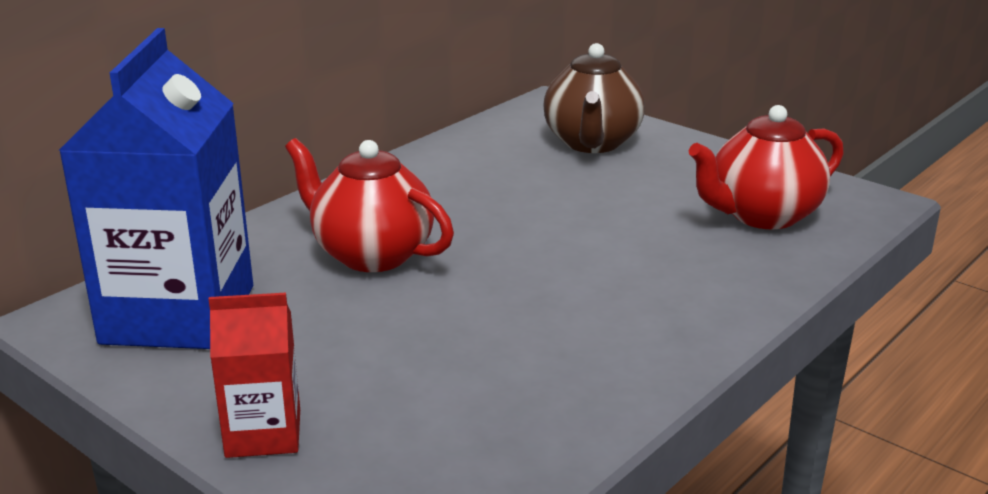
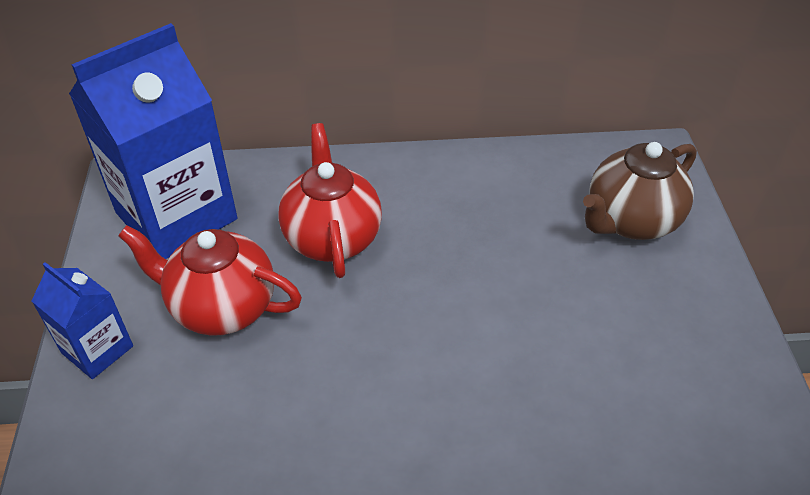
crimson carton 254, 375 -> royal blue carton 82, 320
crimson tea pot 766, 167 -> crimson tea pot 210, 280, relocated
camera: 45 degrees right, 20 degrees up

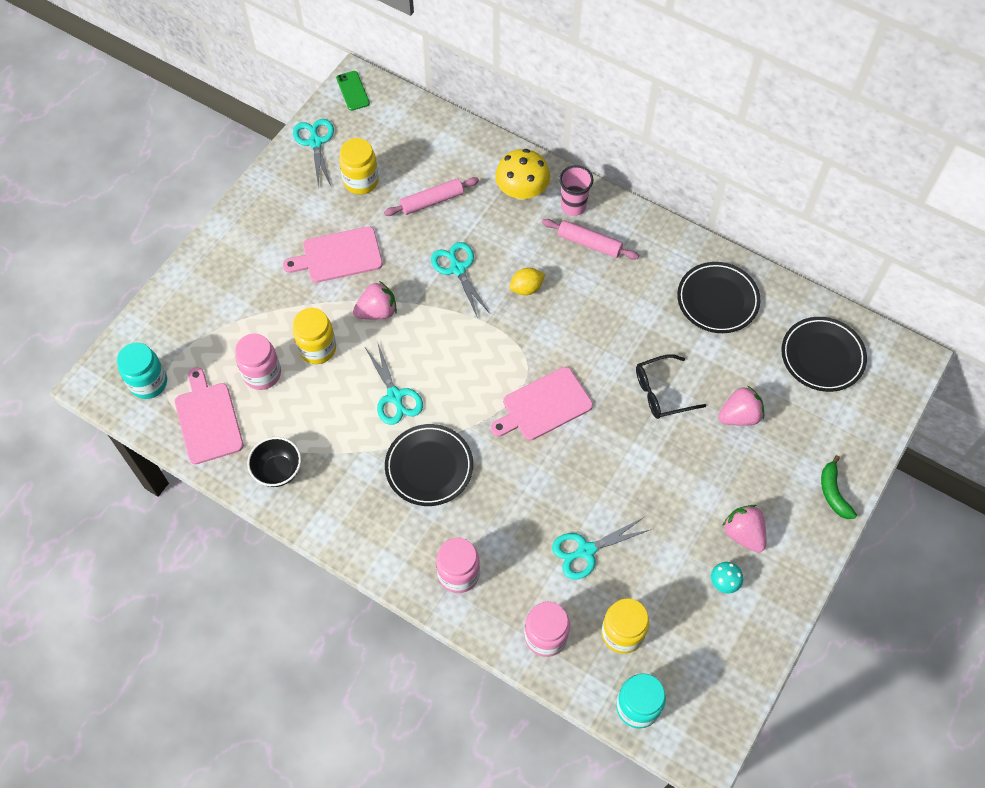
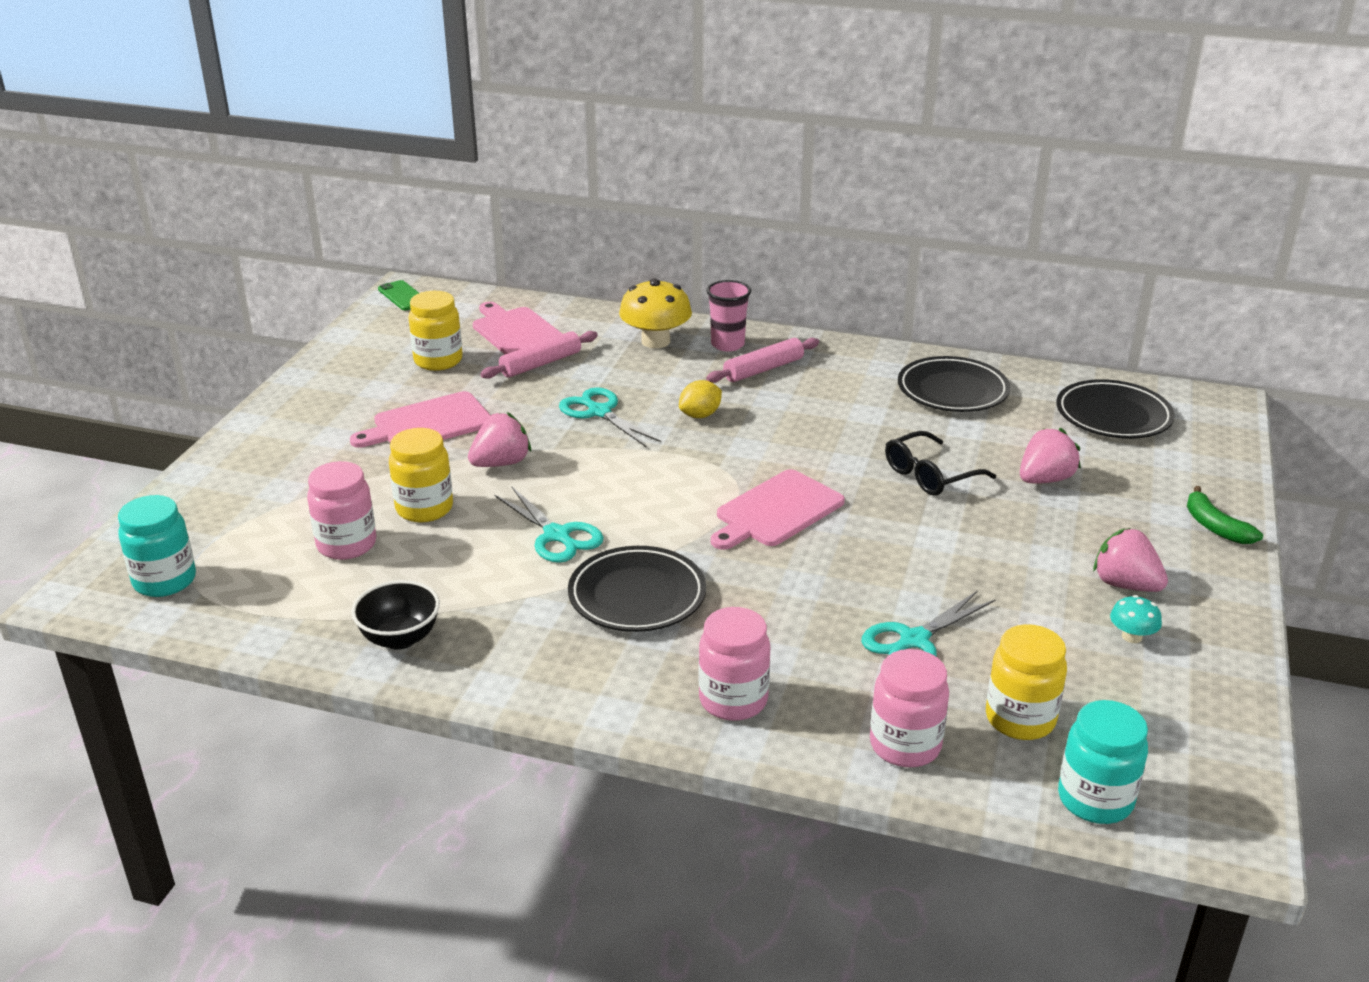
rose-pink chopping board 209, 415 -> rose-pink chopping board 517, 328, relocated
aqua scissors 313, 153 -> none
rose-pink pastry roller 590, 239 -> rose-pink pastry roller 762, 360, 45 degrees counterclockwise
camera: 15 degrees left, 30 degrees down

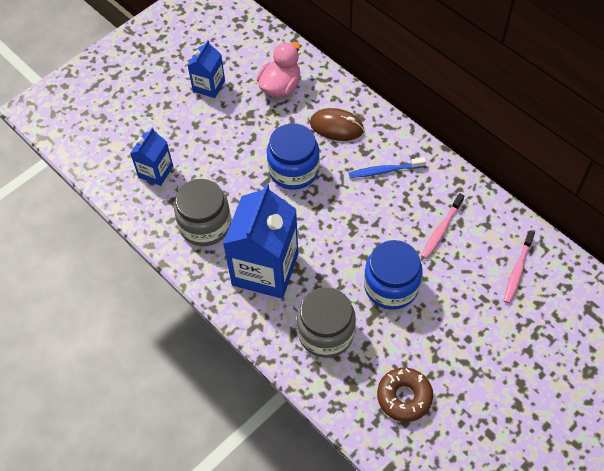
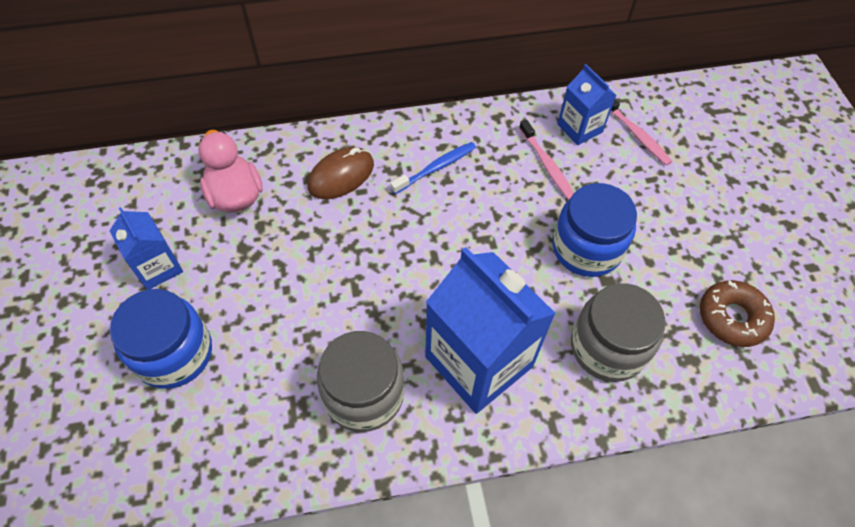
royal blue carton 151, 157 -> royal blue carton 586, 104, relocated
royal blue preserve jar 293, 156 -> royal blue preserve jar 161, 339, relocated
royal blue dental brush 387, 167 -> royal blue dental brush 433, 168, 150 degrees counterclockwise
camera: 60 degrees left, 0 degrees up

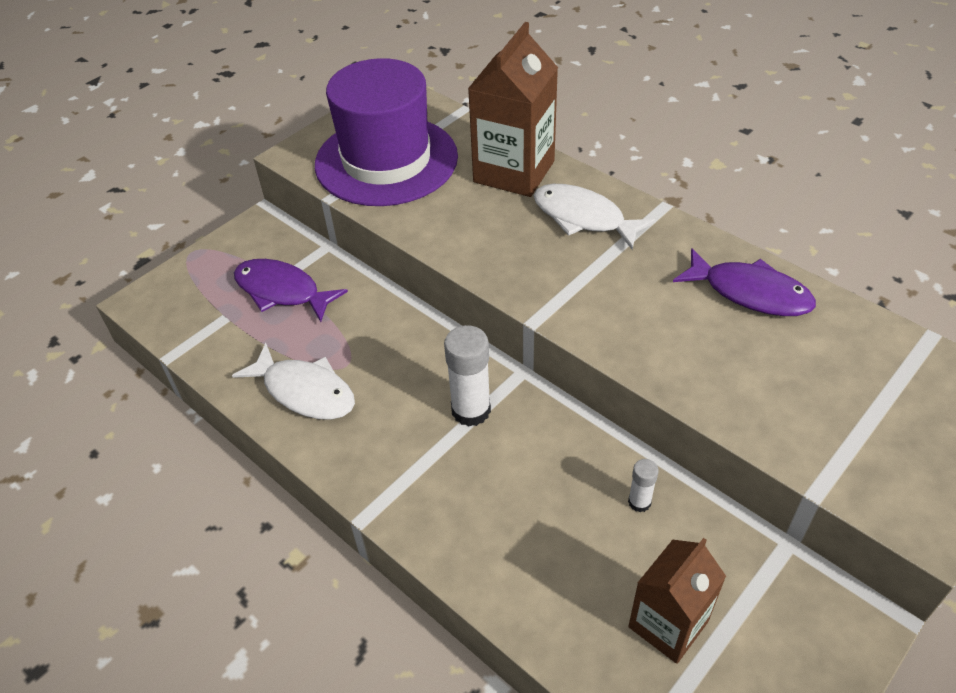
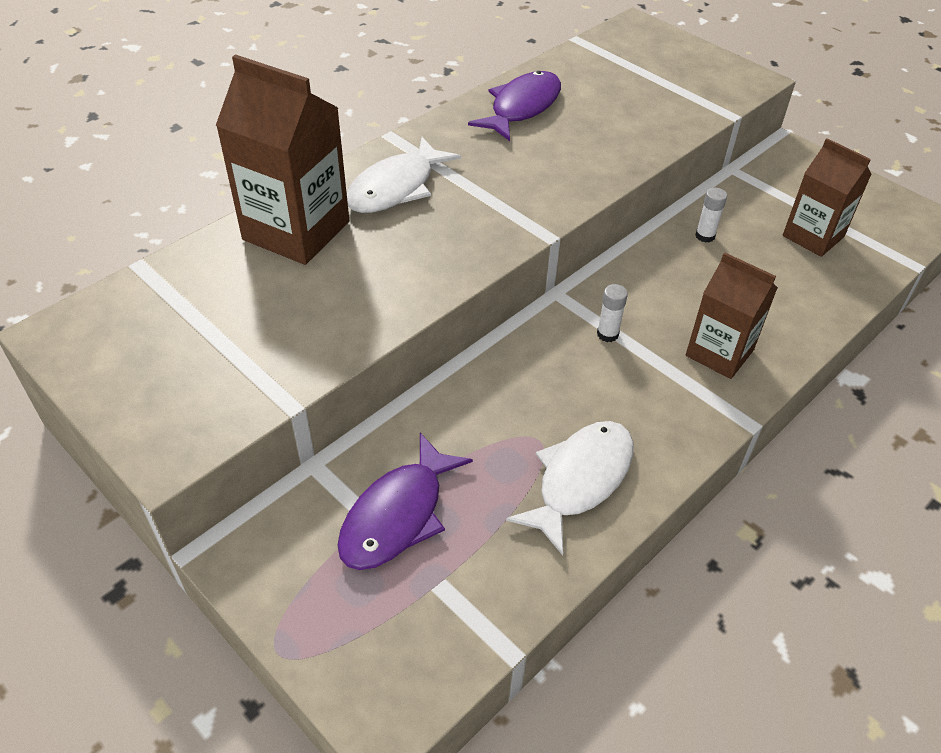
purple hat 386, 132 -> none
pure white stick of glue 467, 375 -> pure white stick of glue 612, 313, x0.53
none -> russet carton 732, 315
camera: 90 degrees left, 0 degrees up

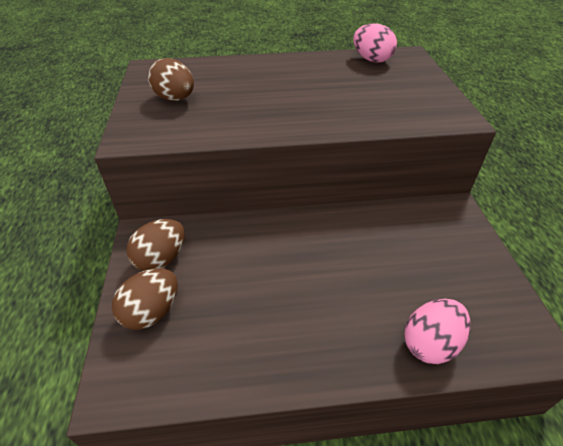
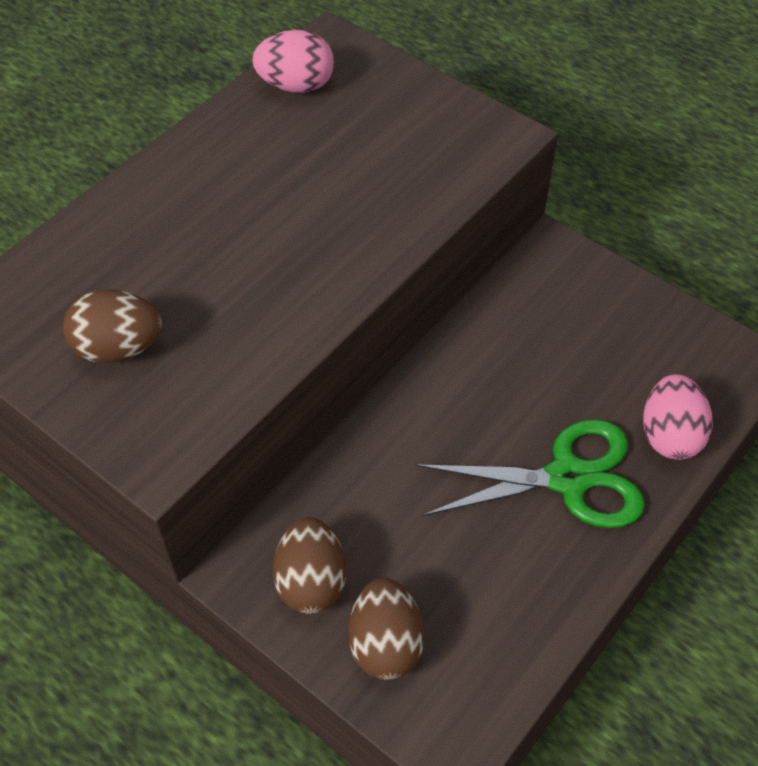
none -> green scissors 530, 473
camera: 45 degrees left, 10 degrees up

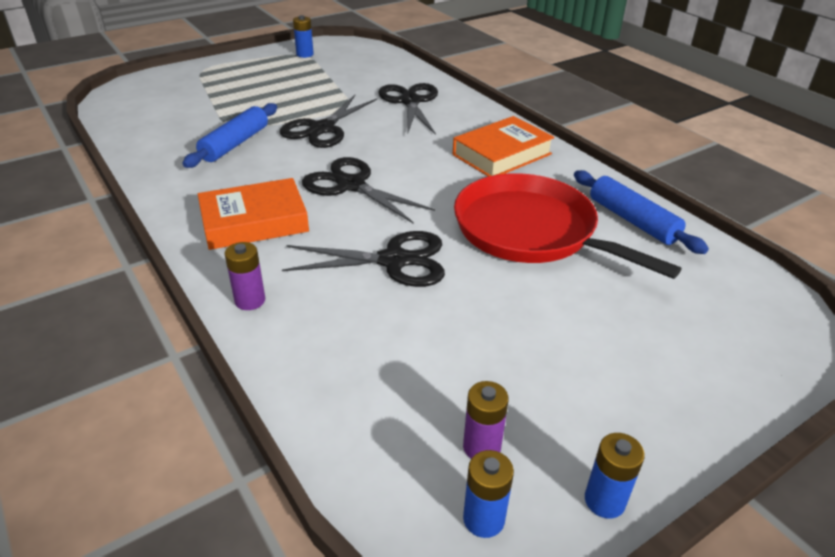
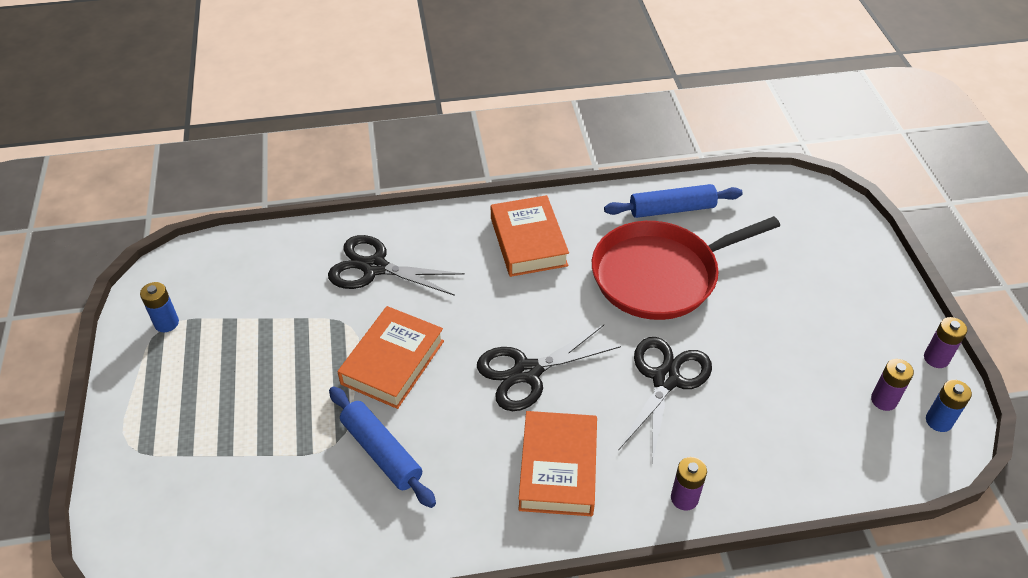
jet-black scissors 328, 121 -> orange-coloured hardcover 390, 357
royal blue AA battery 615, 475 -> purple AA battery 945, 342
camera: 65 degrees left, 10 degrees up

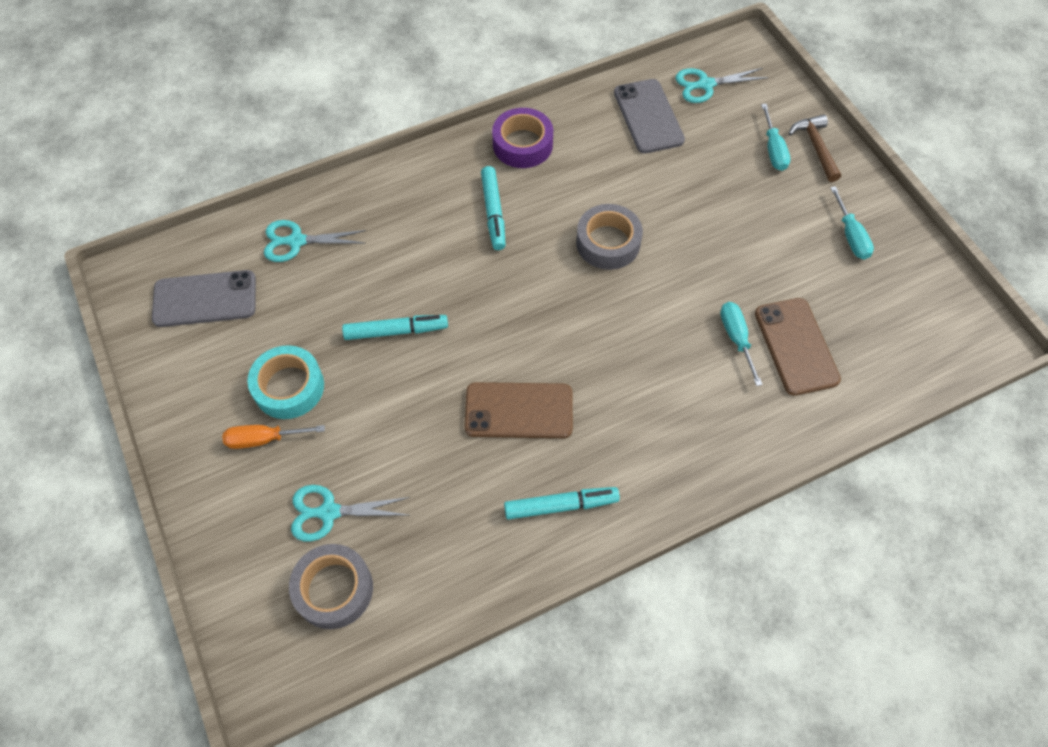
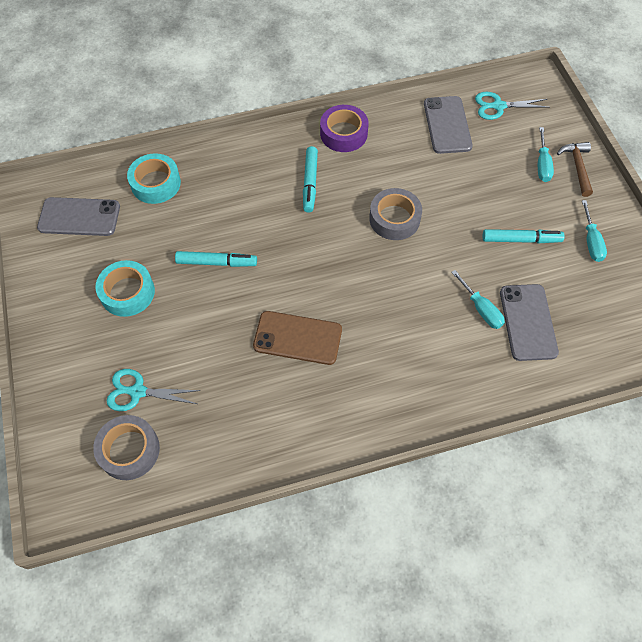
orange-coloured hand screwdriver 273, 437 -> none
aqua scissors 315, 241 -> aqua tape 154, 178
aqua marker pen 562, 503 -> aqua marker pen 523, 236, relocated
aqua hand screwdriver 741, 344 -> aqua hand screwdriver 478, 299, 150 degrees clockwise
russet mobile phone 798, 347 -> ash-grey mobile phone 529, 322
camera: 10 degrees right, 0 degrees up

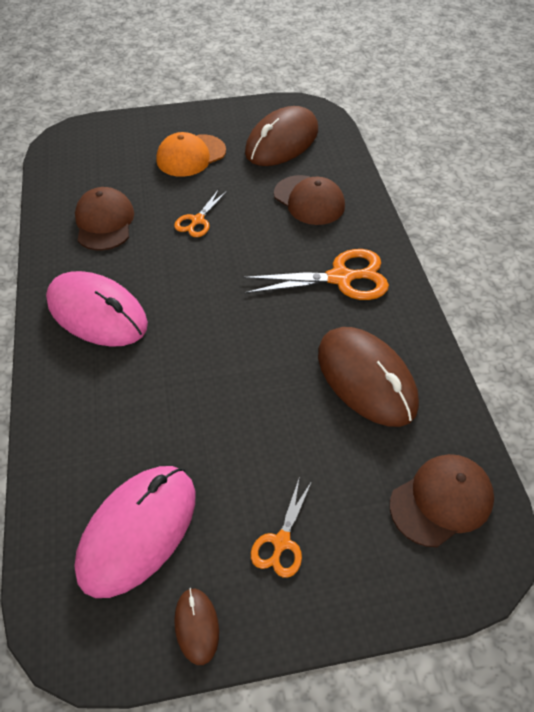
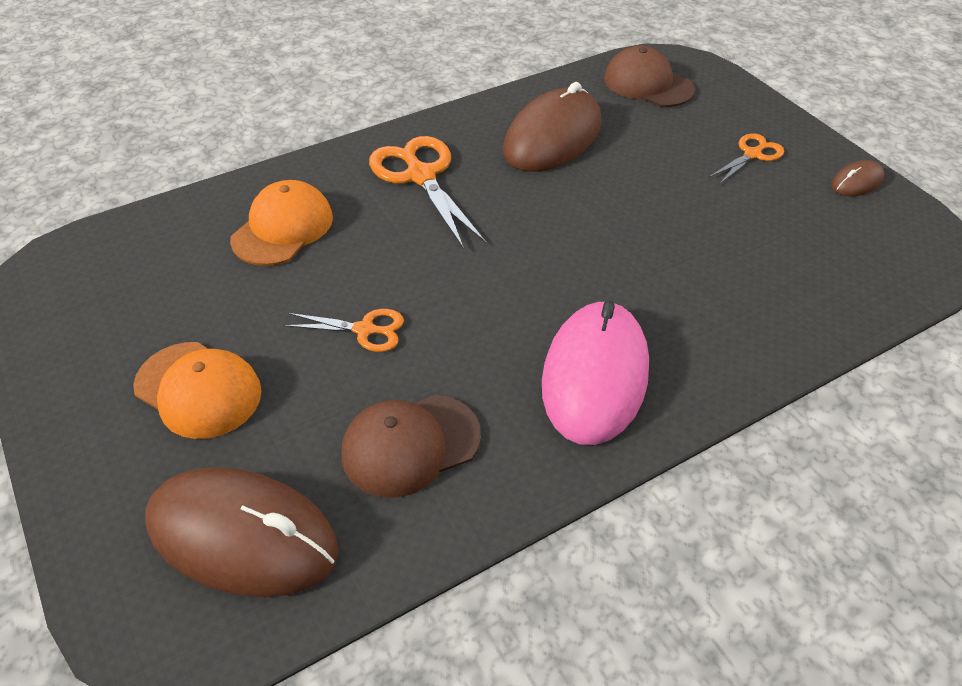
rose-pink mouse 135, 532 -> none
russet mouse 281, 136 -> russet mouse 242, 532, relocated
orange-coloured scissors 281, 528 -> orange-coloured scissors 746, 158, 45 degrees counterclockwise
russet peaked cap 309, 200 -> orange-coloured peaked cap 281, 223
camera: 110 degrees left, 5 degrees down

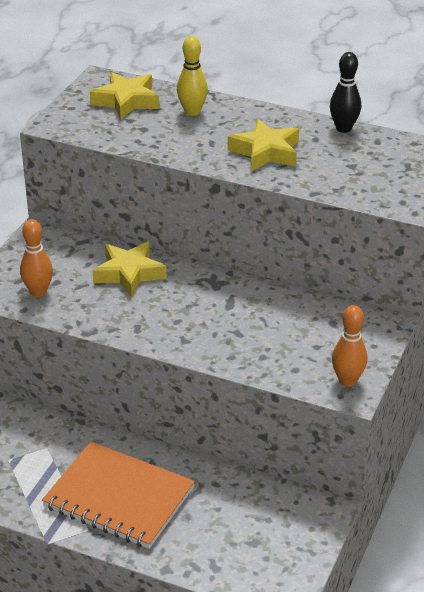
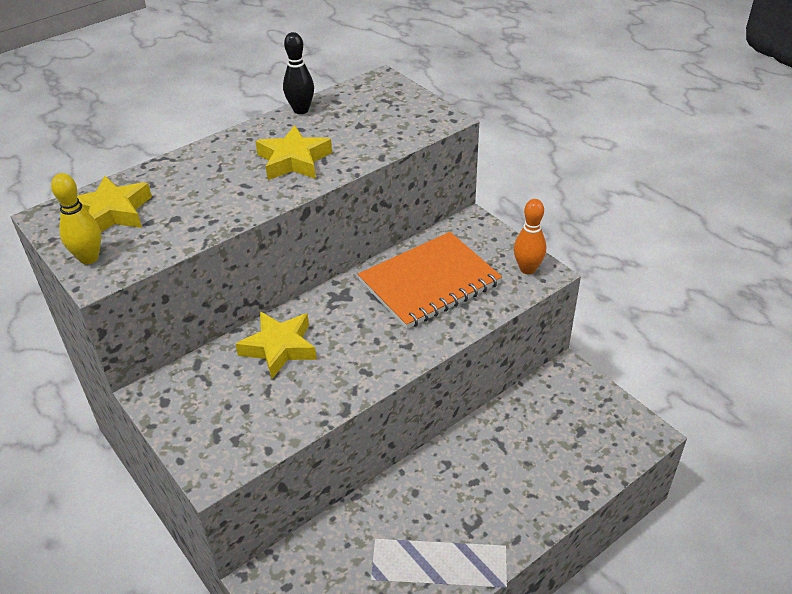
orange-coloured skittle 36, 258 -> none
orange-coloured notebook 118, 495 -> orange-coloured notebook 430, 280, relocated
golden skittle 192, 76 -> golden skittle 76, 219, relocated
camera: 60 degrees left, 5 degrees up

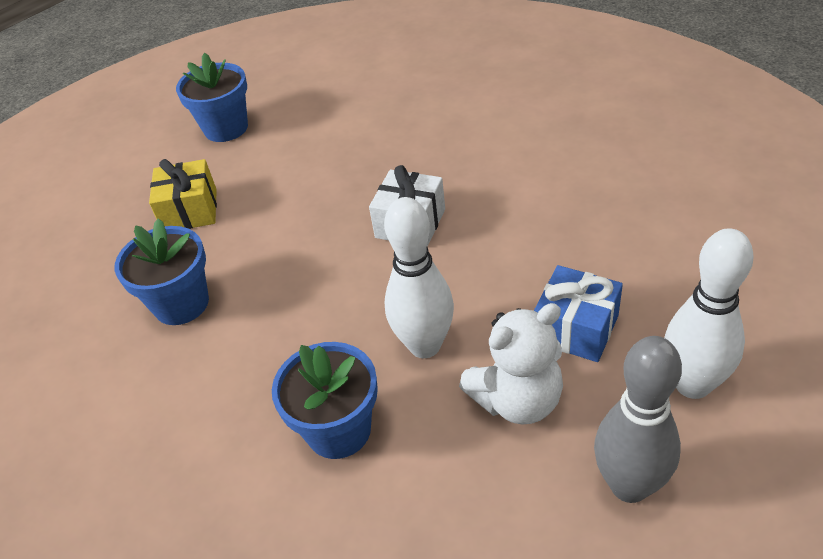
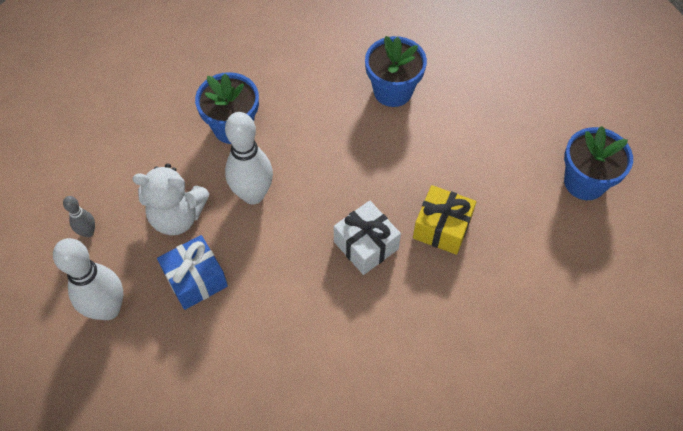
golden gift 183, 194 -> golden gift 444, 220, relocated
pure white teddy 511, 364 -> pure white teddy 171, 199, 90 degrees counterclockwise
ash-grey skittle 638, 419 -> ash-grey skittle 79, 216, x0.50
camera: 115 degrees right, 15 degrees up

